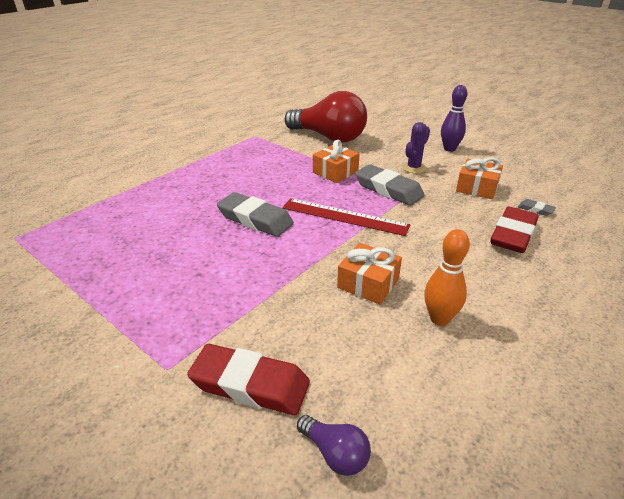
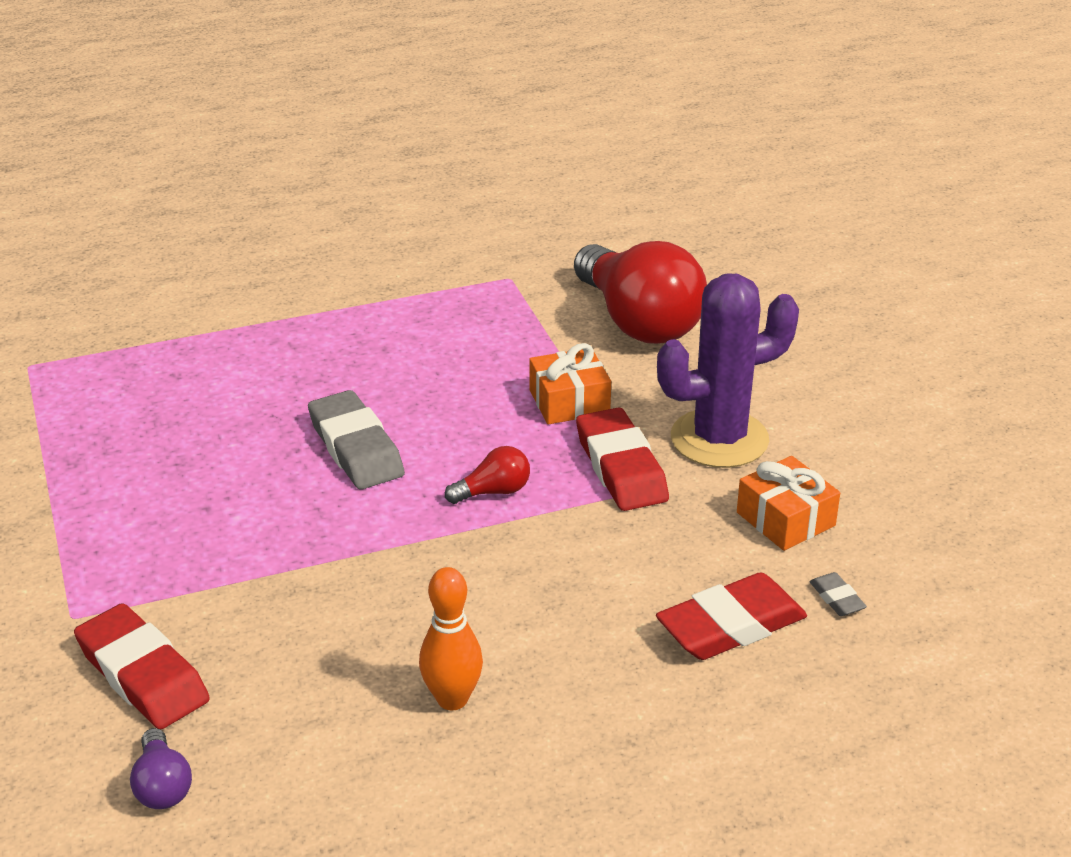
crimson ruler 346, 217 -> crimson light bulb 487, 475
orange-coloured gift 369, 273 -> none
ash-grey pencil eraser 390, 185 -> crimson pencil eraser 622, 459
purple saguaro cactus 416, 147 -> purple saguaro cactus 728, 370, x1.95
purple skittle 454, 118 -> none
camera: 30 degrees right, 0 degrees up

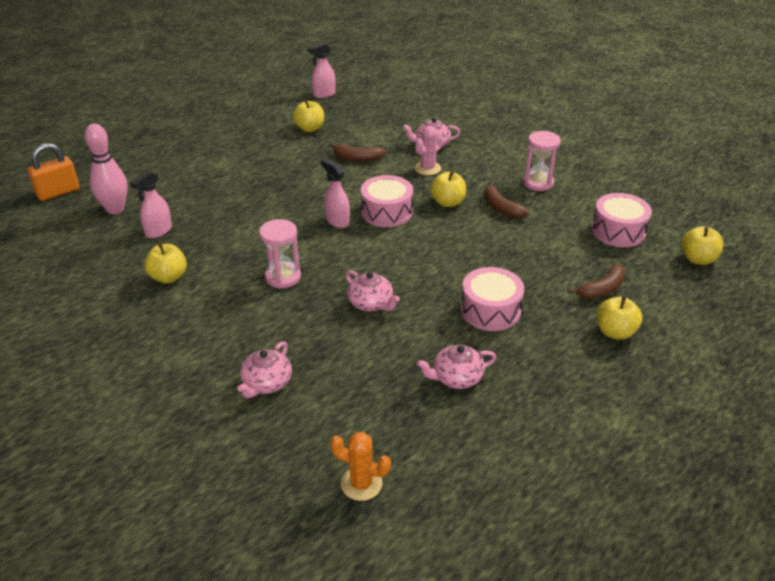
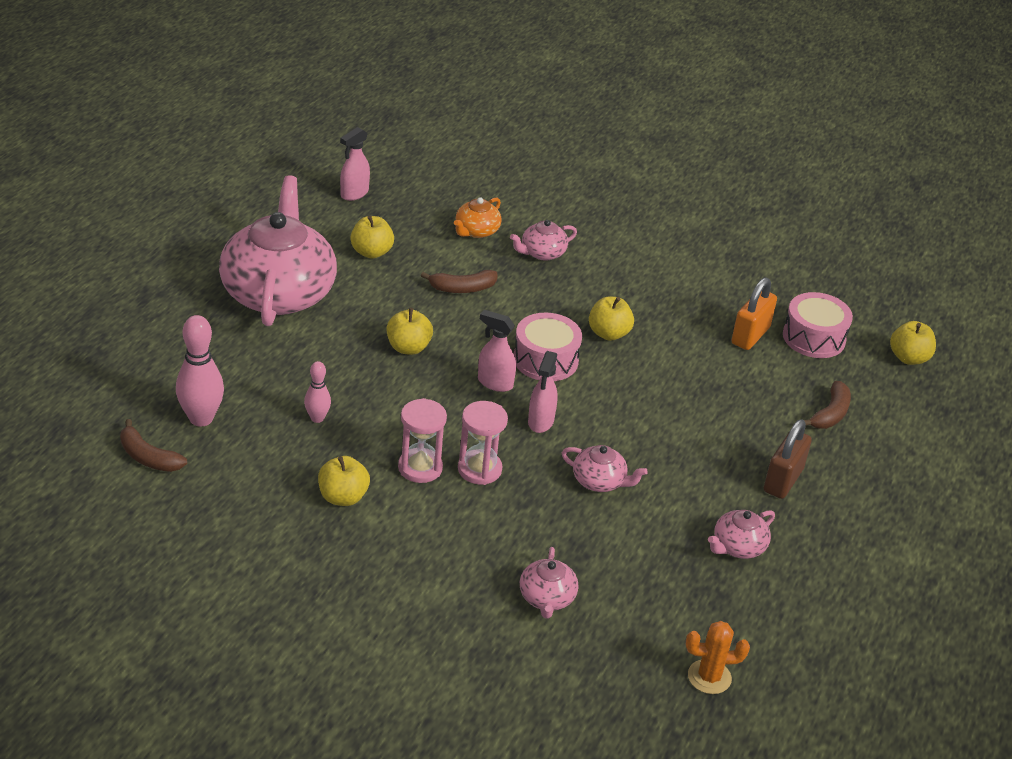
orange-coloured small lock 54, 172 -> orange-coloured small lock 754, 313, relocated
rose-pink spray cleaner 151, 204 -> rose-pink spray cleaner 543, 392, relocated
rose-pink saguaro cactus 429, 150 -> none
rose-pink toy drum 492, 299 -> none
russet banana fruit 506, 200 -> russet banana fruit 153, 445, relocated
rose-pink sandglass 542, 161 -> rose-pink sandglass 422, 440, relocated
golden apple 619, 317 -> golden apple 409, 331, relocated
none -> rose-pink tea pot 278, 250
none -> rose-pink skittle 317, 392
none -> orange-coloured tea pot 478, 217
none -> russet small lock 788, 459
camera: 25 degrees left, 0 degrees up

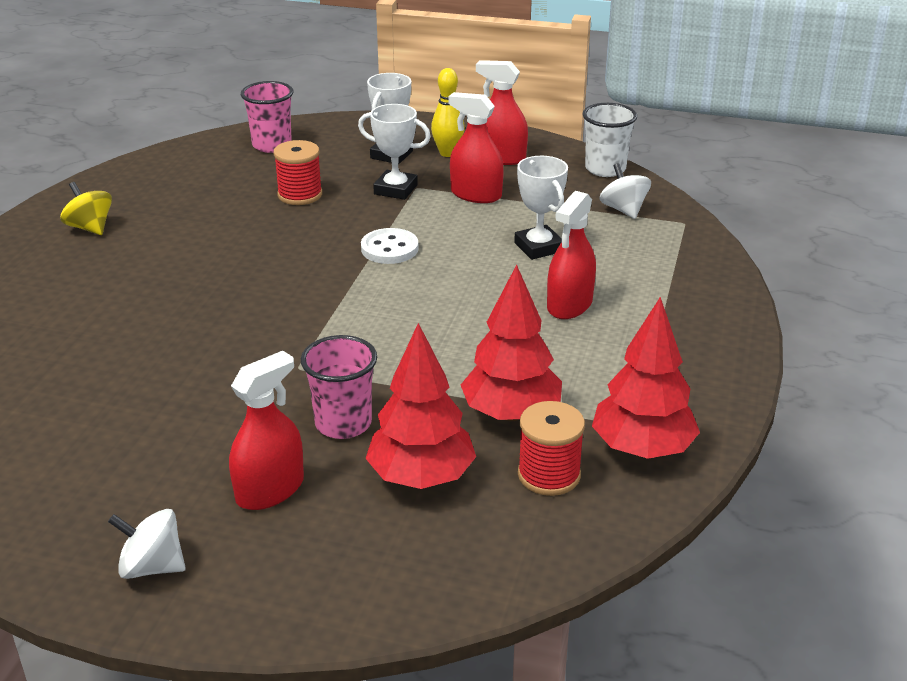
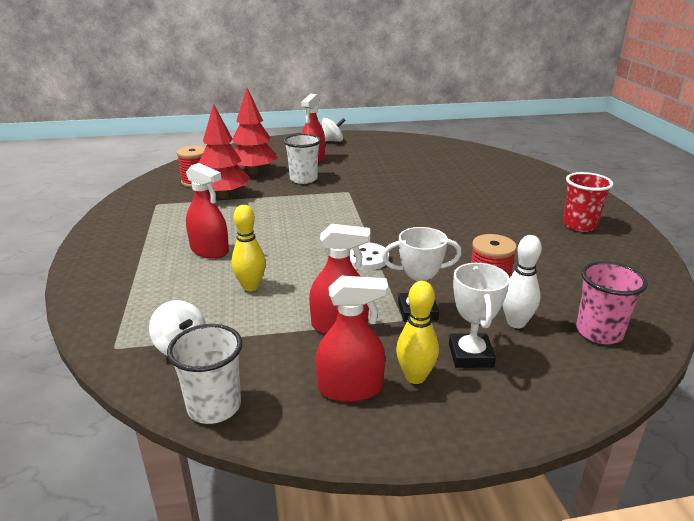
golden spinning top 86, 208 -> crimson beaker 588, 202
rose-pink beaker 339, 387 -> pure white beaker 302, 159
pure white award cup 541, 208 -> golden skittle 248, 248
crimson spray cleaner 571, 255 -> crimson spray cleaner 207, 211, 120 degrees clockwise
crimson fir tree 646, 378 -> none
none -> pure white skittle 522, 281
camera: 155 degrees right, 5 degrees down

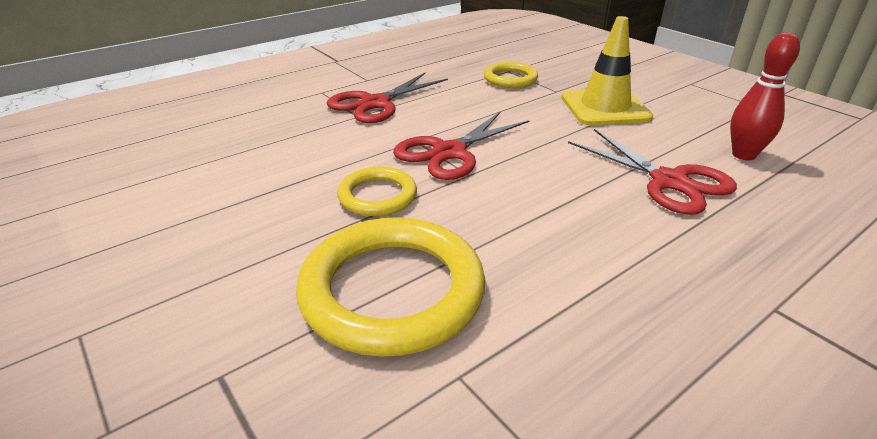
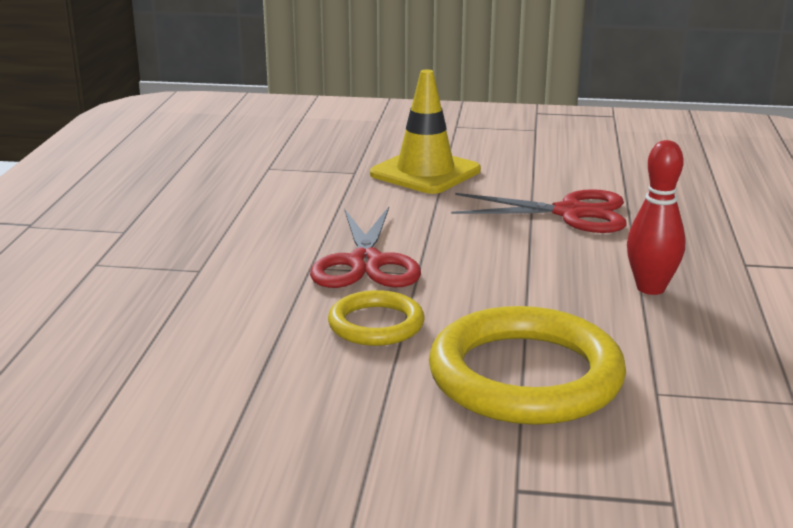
crimson scissors 387, 98 -> none
golden ring 511, 75 -> none
crimson skittle 765, 96 -> crimson skittle 656, 217, relocated
camera: 45 degrees left, 10 degrees down

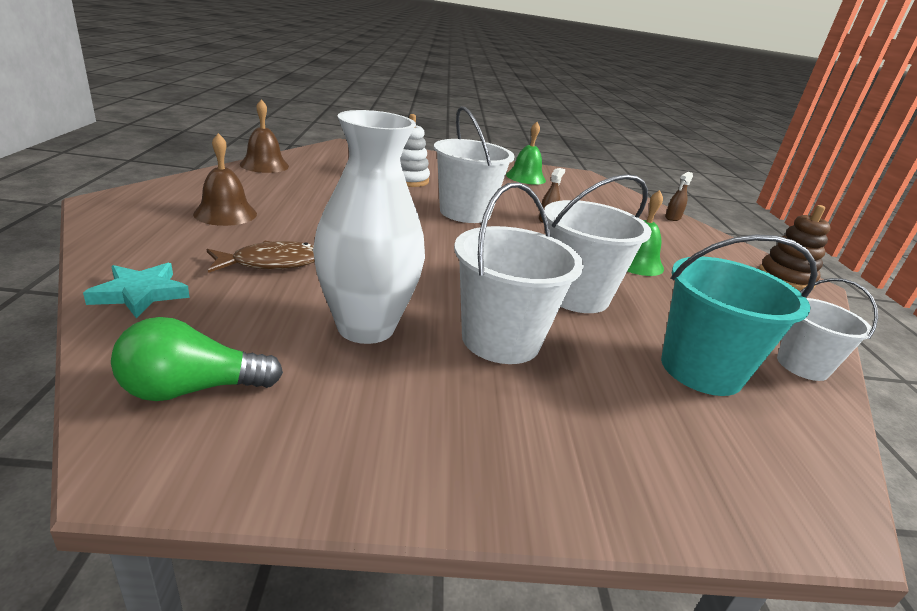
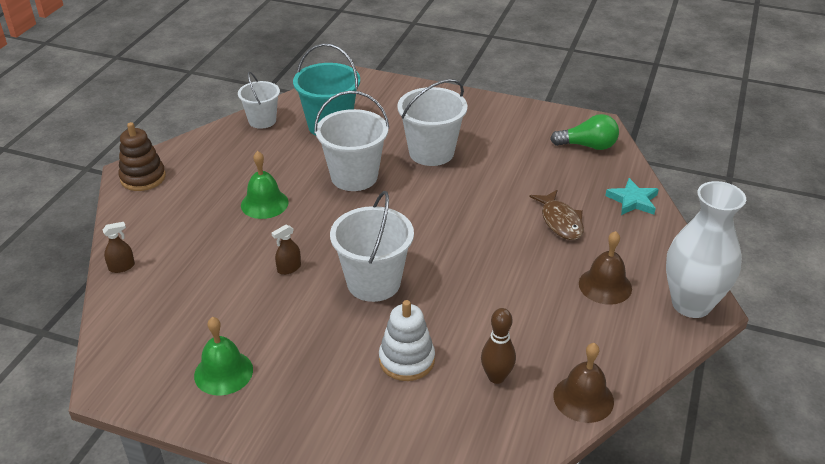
russet fish figure 261, 257 -> russet fish figure 557, 215, 105 degrees counterclockwise
pure white flower vase 369, 227 -> pure white flower vase 706, 249, relocated
none -> russet skittle 498, 346
camera: 155 degrees left, 10 degrees up

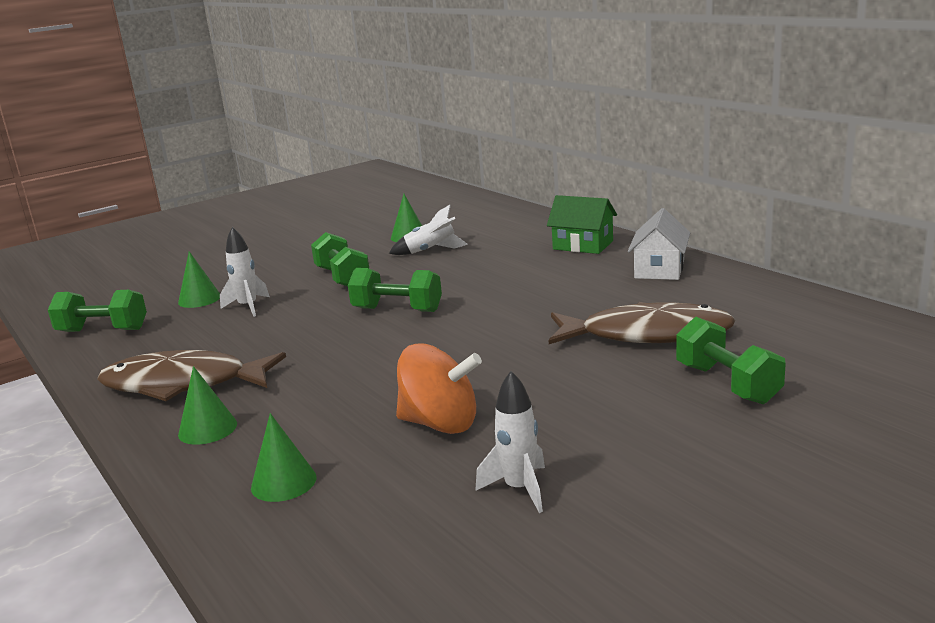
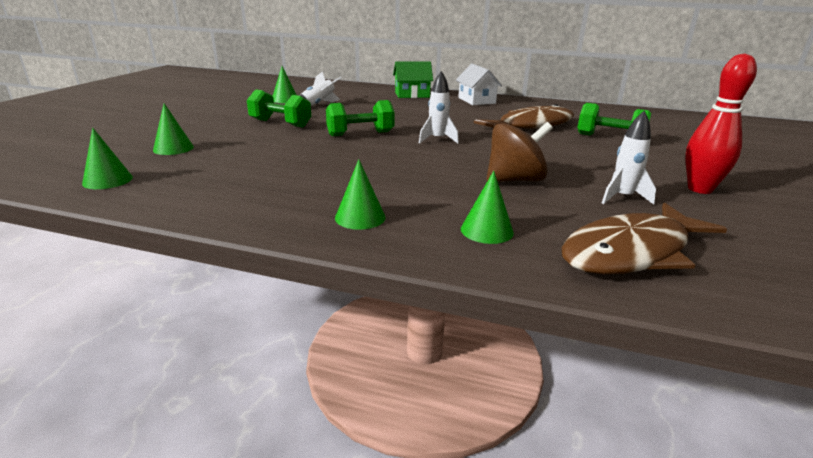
green free weight 97, 311 -> green cone 107, 158
russet fish figure 191, 375 -> russet fish figure 644, 238, relocated
pure white spaceship 245, 272 -> pure white spaceship 439, 107, relocated
orange-coloured spinning top 439, 388 -> russet spinning top 520, 152
none -> crimson skittle 721, 123
camera: 40 degrees left, 5 degrees up

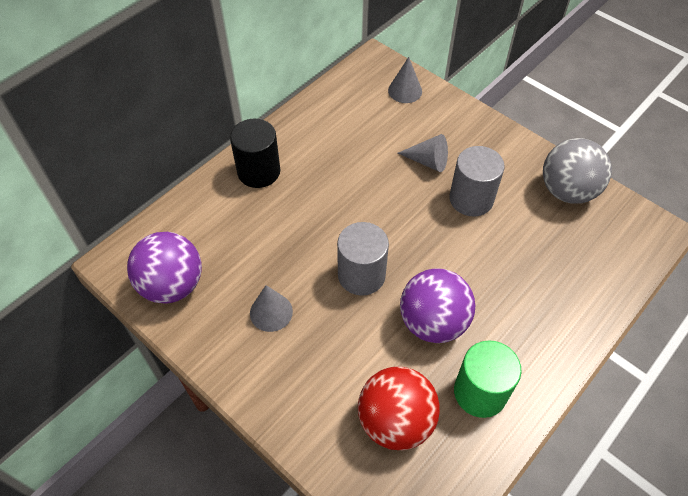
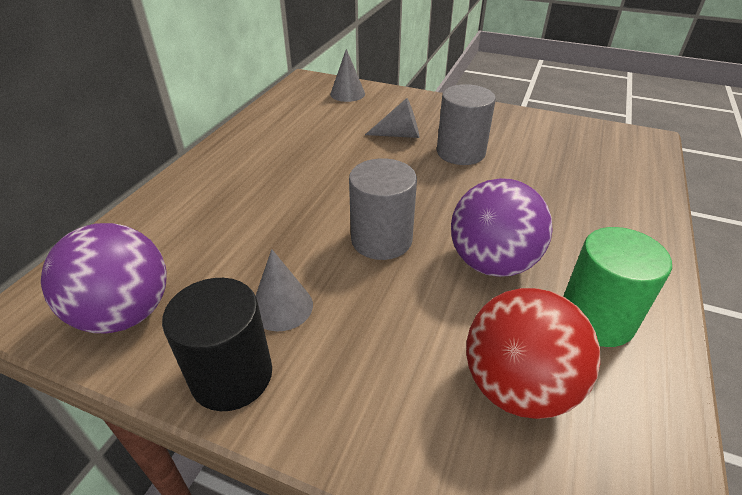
jet-black cylinder shape 255, 153 -> jet-black cylinder shape 217, 344, relocated
ash-grey play ball 577, 171 -> none
camera: 20 degrees left, 15 degrees down

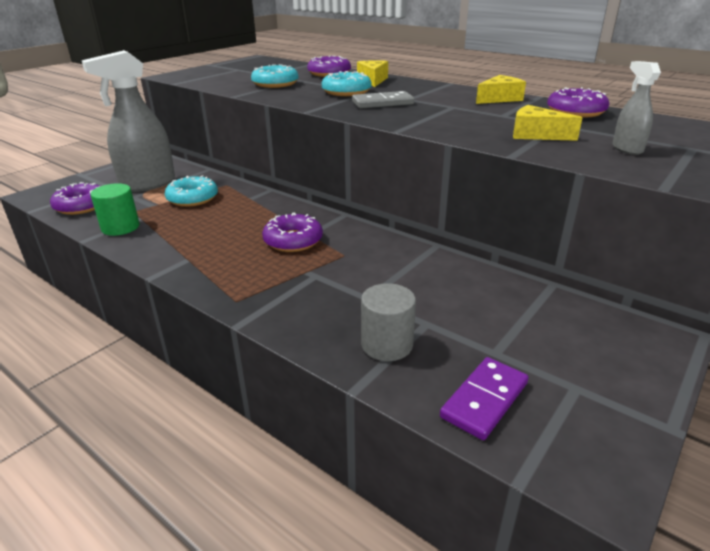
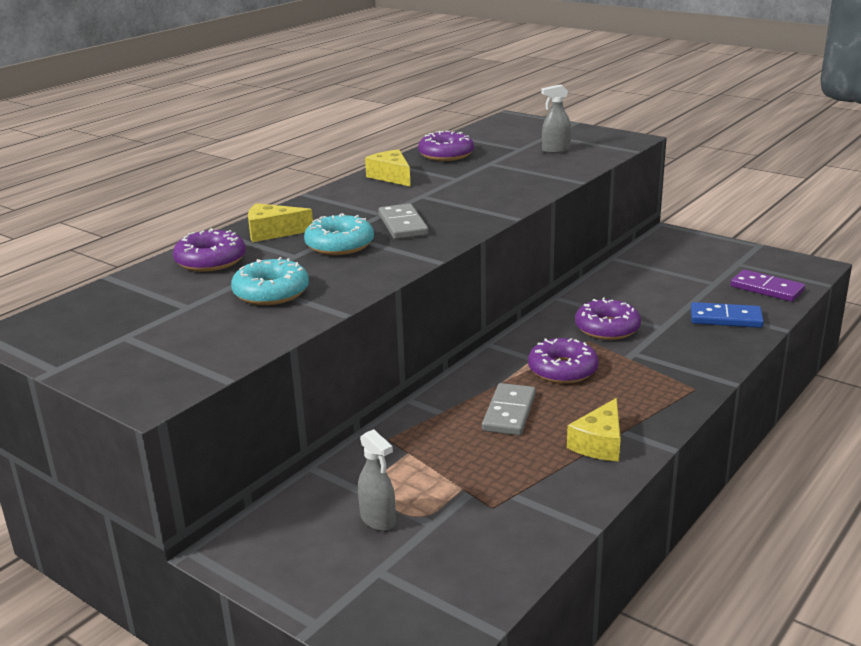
purple glazed donut 75, 198 -> purple glazed donut 608, 318, relocated
ash-grey spray cleaner 128, 121 -> ash-grey spray cleaner 377, 480, x0.46
green cylinder shape 114, 209 -> none
aqua glazed donut 191, 191 -> none
ash-grey cylinder shape 388, 322 -> royal blue domino piece 727, 315
golden cheese 547, 123 -> golden cheese 594, 429, relocated
none -> ash-grey domino piece 509, 409
camera: 90 degrees left, 5 degrees down

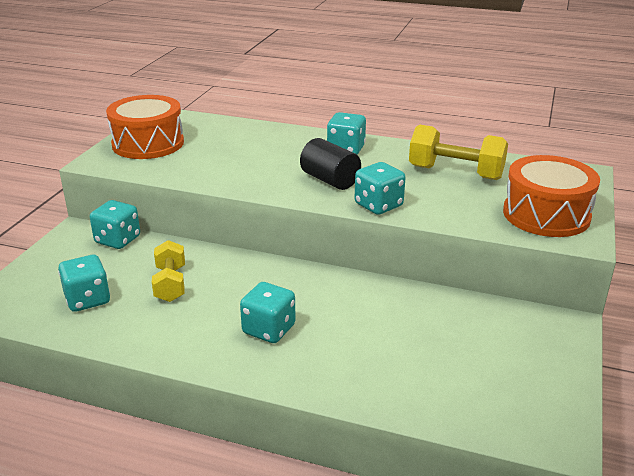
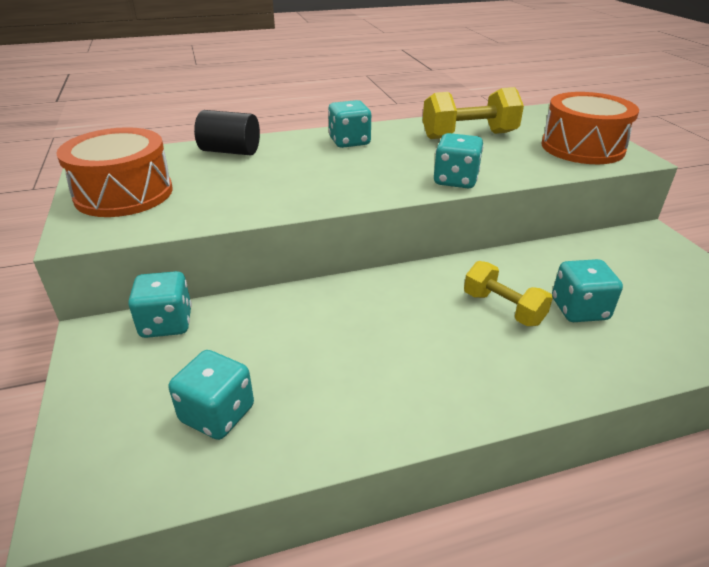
golden free weight 168, 271 -> golden free weight 508, 293, relocated
aqua game die 268, 312 -> aqua game die 587, 290, relocated
jet-black cylinder shape 330, 164 -> jet-black cylinder shape 227, 133, relocated
camera: 35 degrees left, 5 degrees up

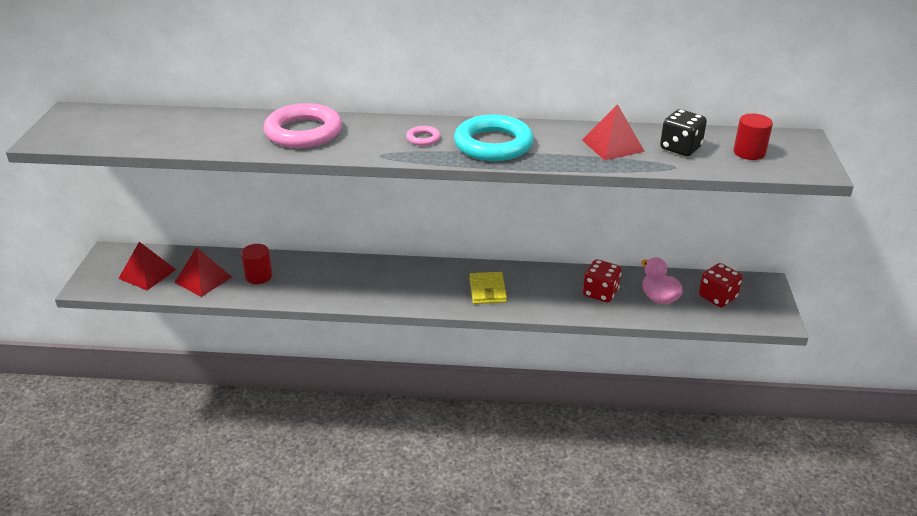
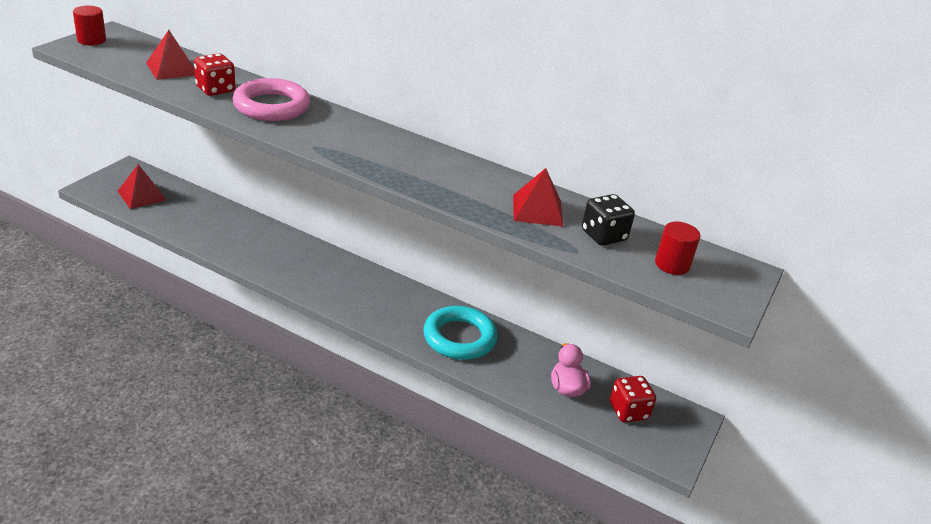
crimson pyramid shape 203, 272 -> crimson pyramid shape 170, 55, relocated
crimson cylinder shape 257, 264 -> crimson cylinder shape 89, 25, relocated
rose-pink ring 423, 136 -> none
aqua ring 494, 137 -> aqua ring 461, 333, relocated
golden card wallet 488, 288 -> none
crimson game die 602, 280 -> crimson game die 214, 74, relocated
camera: 20 degrees right, 0 degrees up

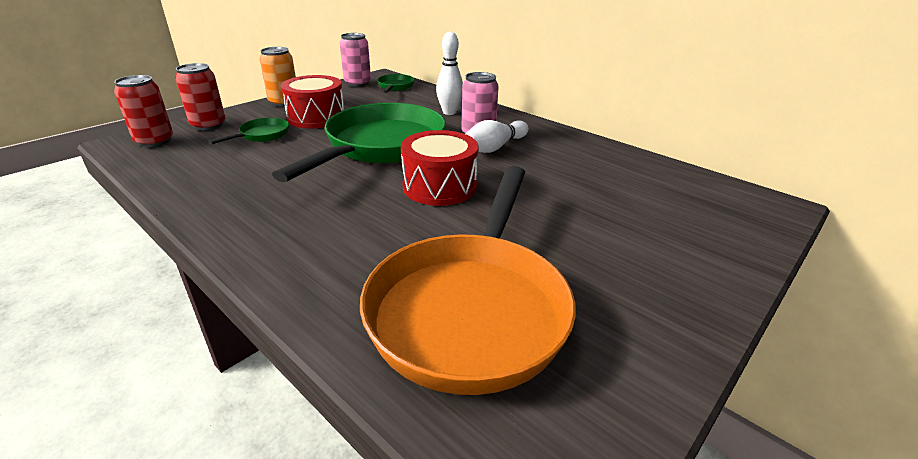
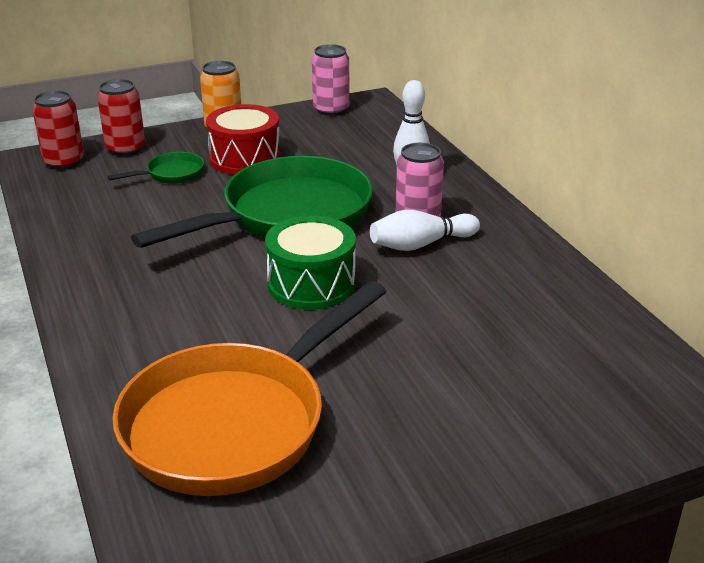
green pan 396, 83 -> none
crimson toy drum 440, 168 -> green toy drum 310, 263
camera: 25 degrees right, 0 degrees up

